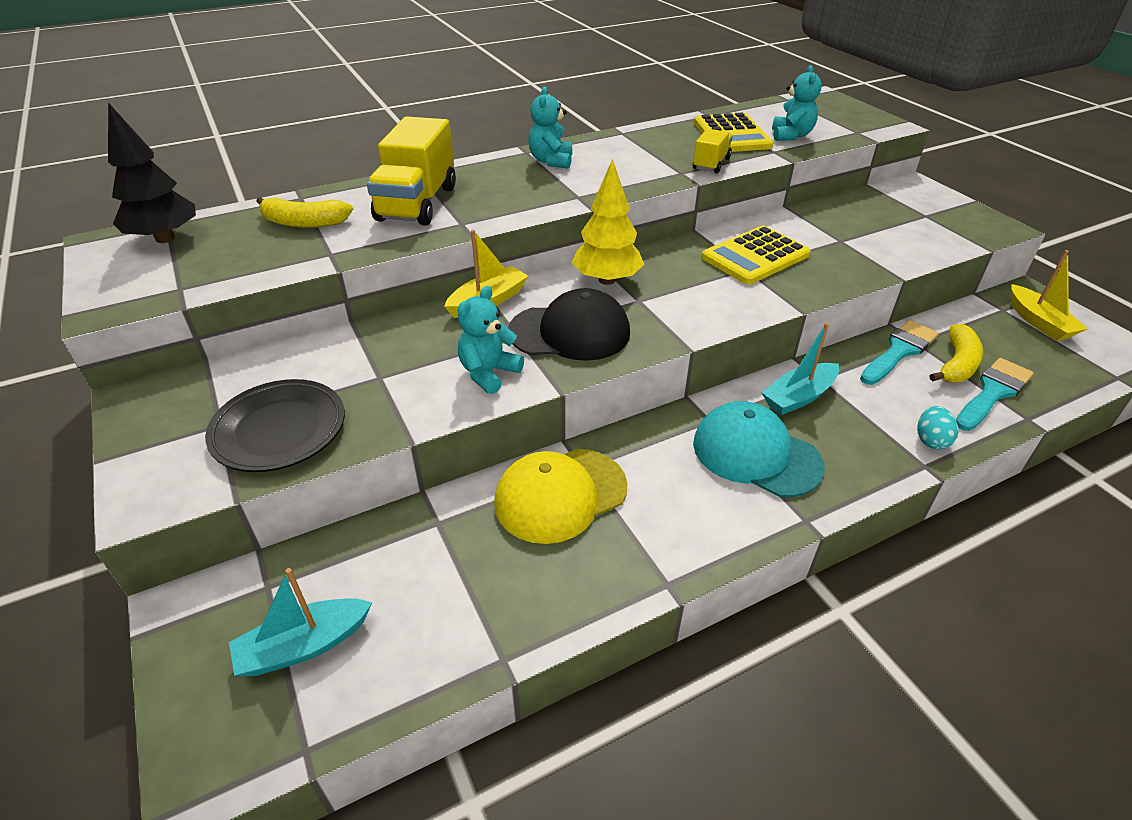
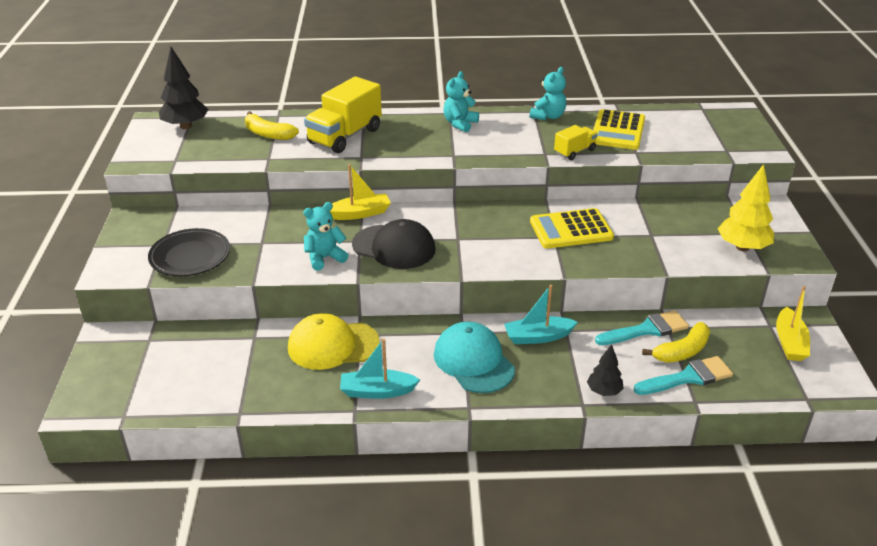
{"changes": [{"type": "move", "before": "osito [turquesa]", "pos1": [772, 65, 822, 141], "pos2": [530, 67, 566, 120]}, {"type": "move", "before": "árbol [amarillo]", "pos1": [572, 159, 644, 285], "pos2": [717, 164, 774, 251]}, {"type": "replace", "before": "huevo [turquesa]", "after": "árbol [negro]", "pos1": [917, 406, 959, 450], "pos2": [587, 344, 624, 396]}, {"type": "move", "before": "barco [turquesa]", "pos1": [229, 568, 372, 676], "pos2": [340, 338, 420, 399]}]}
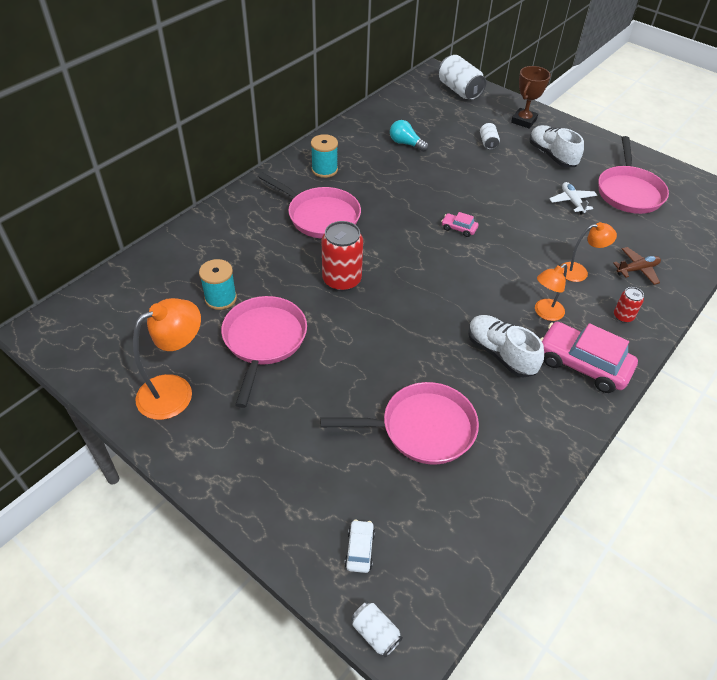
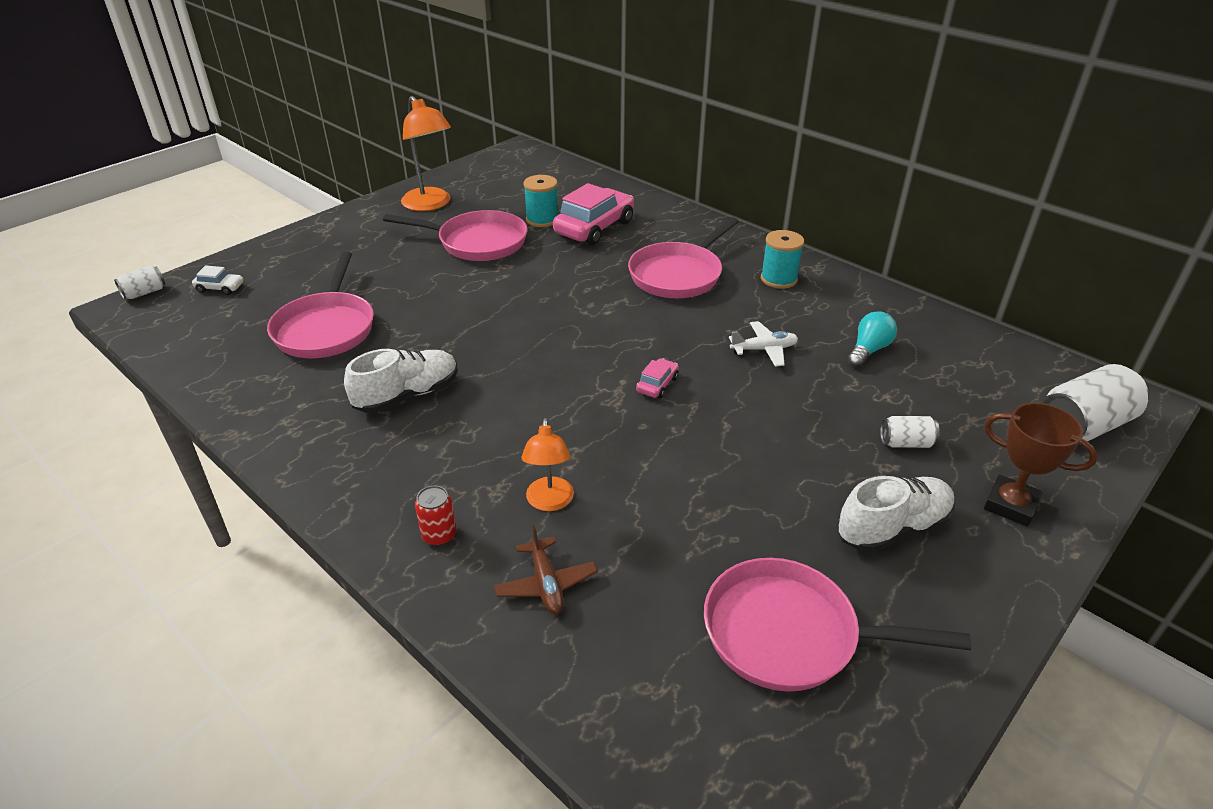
{"changes": [{"type": "move", "before": "avión [blanco]", "pos1": [549, 182, 597, 214], "pos2": [729, 321, 798, 367]}, {"type": "delete", "before": "lata [rojo]", "pos1": [321, 221, 363, 291]}, {"type": "delete", "before": "lámpara [naranja]", "pos1": [535, 264, 567, 321]}, {"type": "move", "before": "coche [rosa]", "pos1": [540, 322, 638, 393], "pos2": [553, 183, 634, 245]}]}
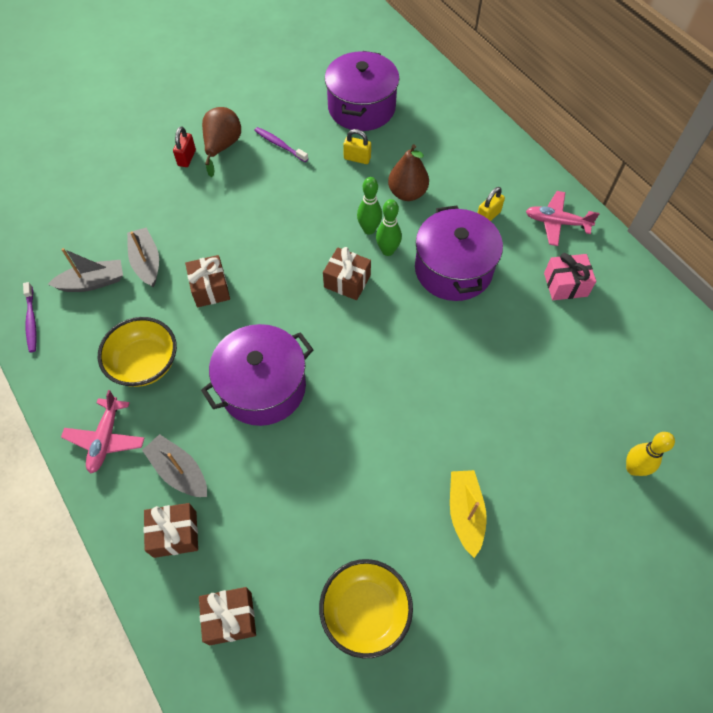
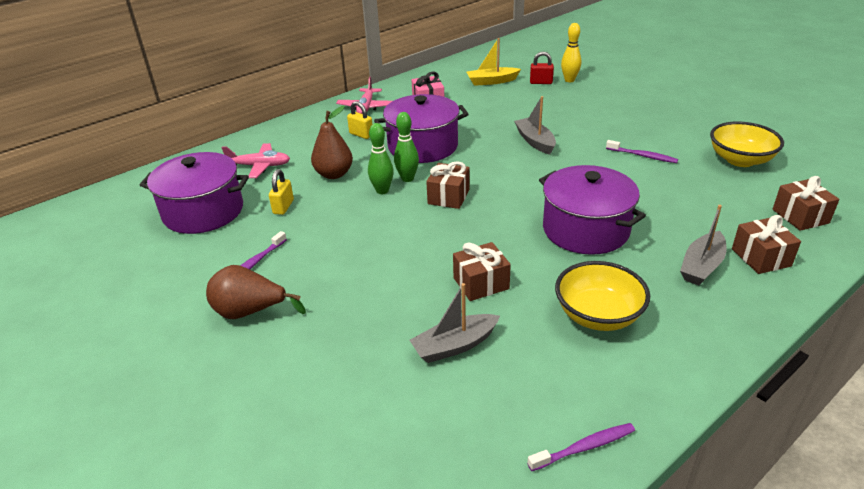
{"changes": [{"type": "move", "before": "candado [rojo]", "pos1": [173, 126, 196, 167], "pos2": [530, 52, 554, 84]}, {"type": "move", "before": "barco [gris]", "pos1": [48, 248, 123, 292], "pos2": [514, 96, 556, 155]}, {"type": "move", "before": "avión [rosa]", "pos1": [61, 390, 144, 474], "pos2": [221, 143, 290, 178]}, {"type": "move", "before": "barco [amarillo]", "pos1": [450, 470, 487, 558], "pos2": [467, 38, 521, 86]}, {"type": "insert", "after": "cepillo de dientes [morado]", "pos2": [606, 140, 678, 163]}]}
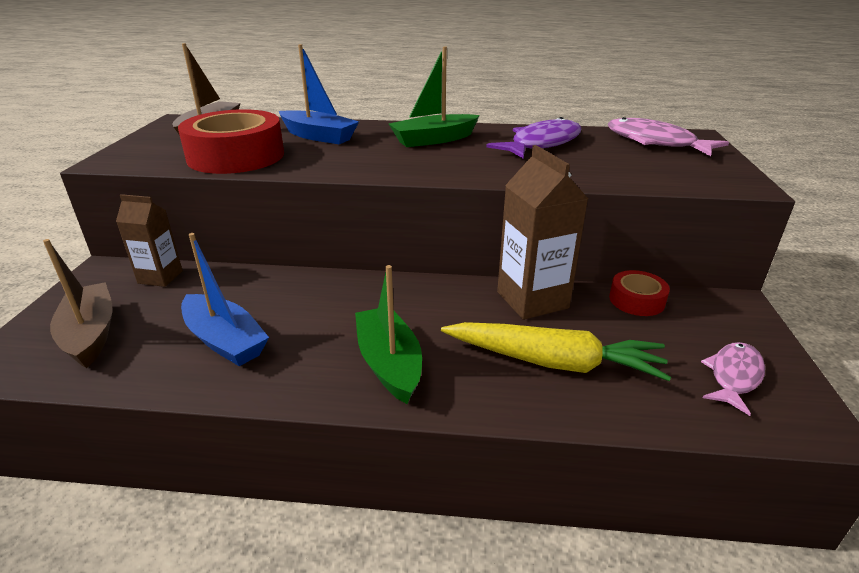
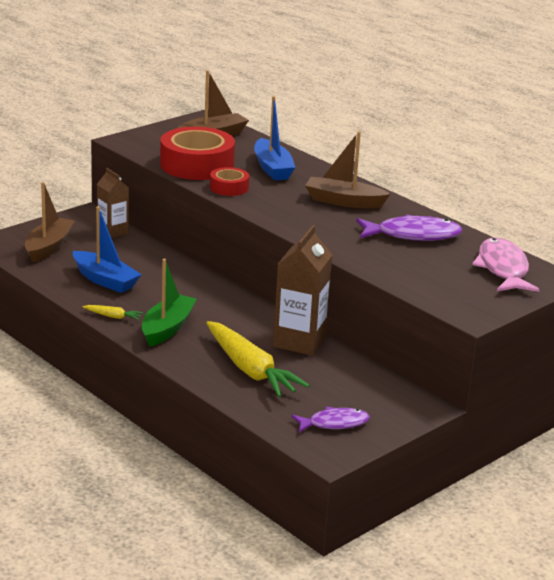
{"changes": [{"type": "recolor", "before": "barco [verde]", "after": "barco [marrón]", "pos1": [389, 47, 480, 147], "pos2": [305, 131, 390, 209]}, {"type": "rotate", "before": "barco [azul]", "pos1": [181, 233, 269, 366], "pos2": [73, 207, 142, 293], "turn": -45}, {"type": "move", "before": "cinta adhesiva [rojo]", "pos1": [609, 270, 670, 316], "pos2": [210, 167, 249, 196]}, {"type": "recolor", "before": "pez [rosa]", "after": "pez [morado]", "pos1": [701, 342, 765, 416], "pos2": [291, 407, 370, 432]}, {"type": "insert", "after": "zanahoria [amarillo]", "pos2": [83, 305, 143, 320]}]}
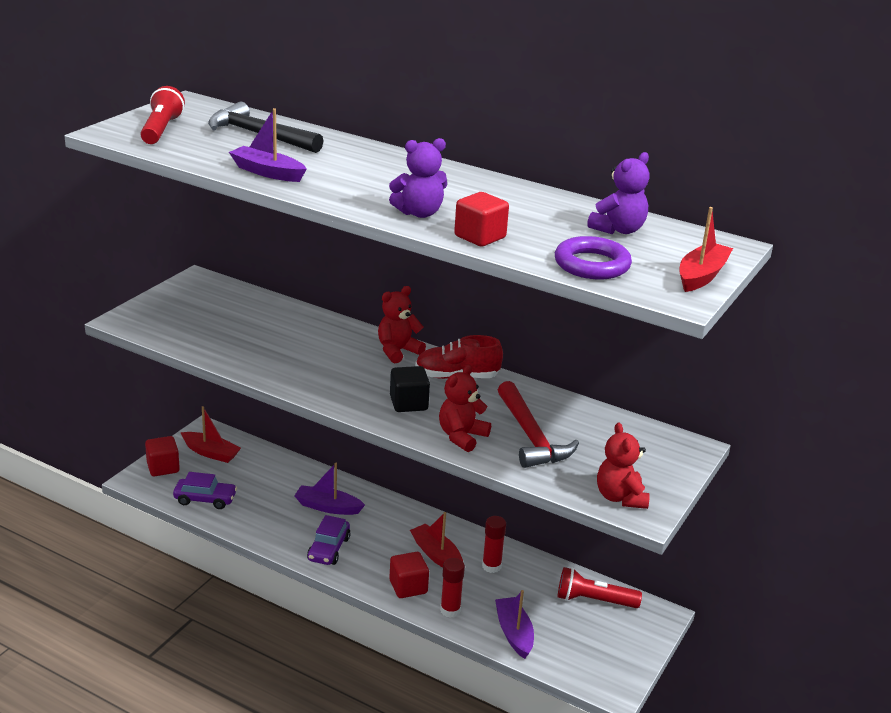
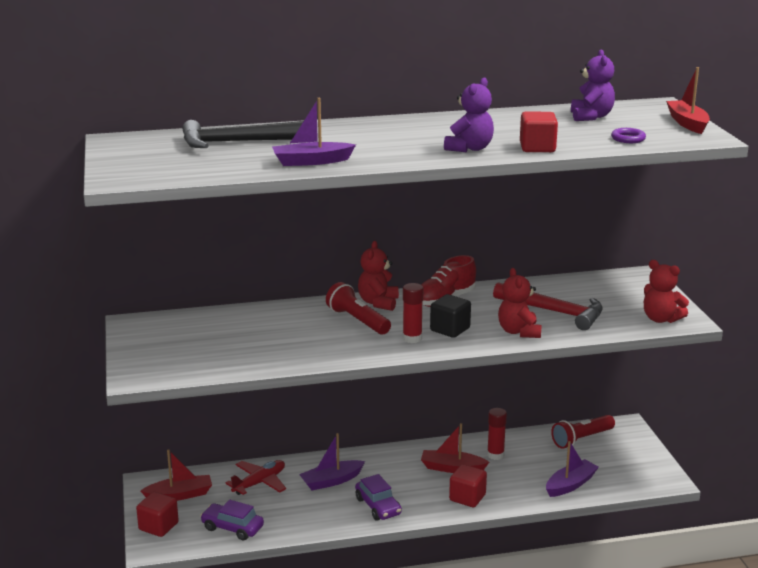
{"changes": [{"type": "move", "before": "lámpara de mano [rojo]", "pos1": [140, 86, 185, 144], "pos2": [326, 282, 391, 334]}, {"type": "resize", "before": "anillo [morado]", "pos1": [555, 236, 632, 279], "pos2": [611, 128, 646, 143], "scale": 0.55}, {"type": "rotate", "before": "coche [morado]", "pos1": [173, 472, 237, 509], "pos2": [200, 500, 264, 540], "turn": -120}, {"type": "move", "before": "barra de pegamento [rojo]", "pos1": [440, 558, 465, 618], "pos2": [403, 283, 423, 343]}, {"type": "rotate", "before": "barco [morado]", "pos1": [495, 590, 534, 659], "pos2": [546, 441, 599, 497], "turn": 105}, {"type": "insert", "after": "avión [rojo]", "pos2": [226, 460, 286, 495]}]}
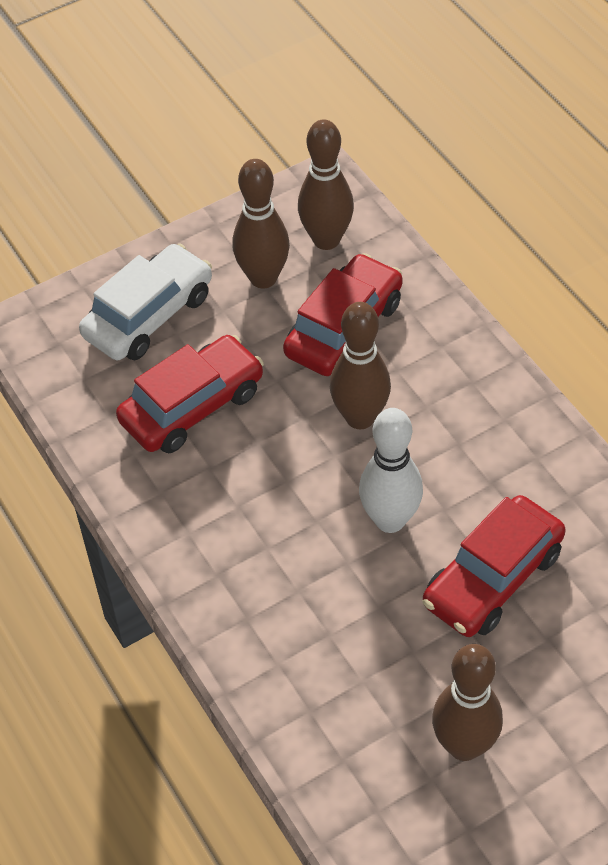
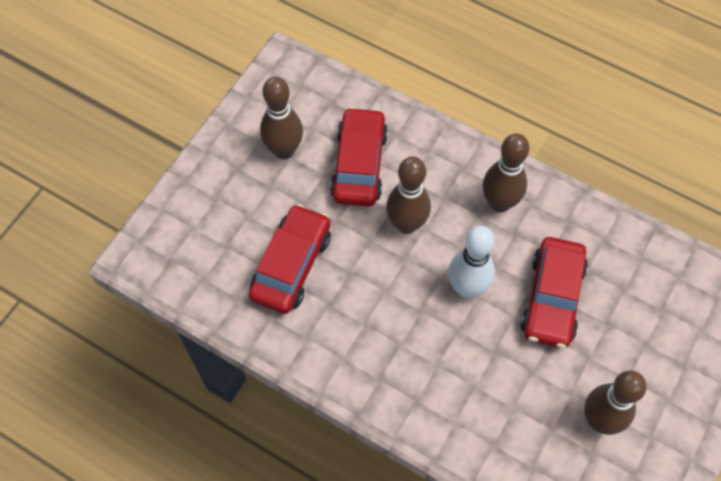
{"changes": [{"type": "move", "before": "bolo [marrón]", "pos1": [298, 120, 354, 250], "pos2": [483, 133, 530, 213]}, {"type": "delete", "before": "coche [blanco]", "pos1": [79, 243, 212, 360]}]}
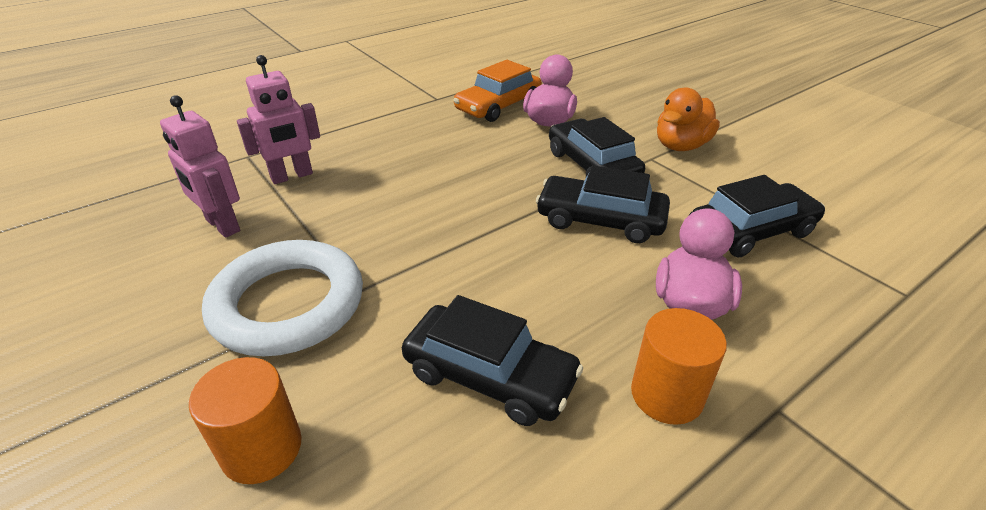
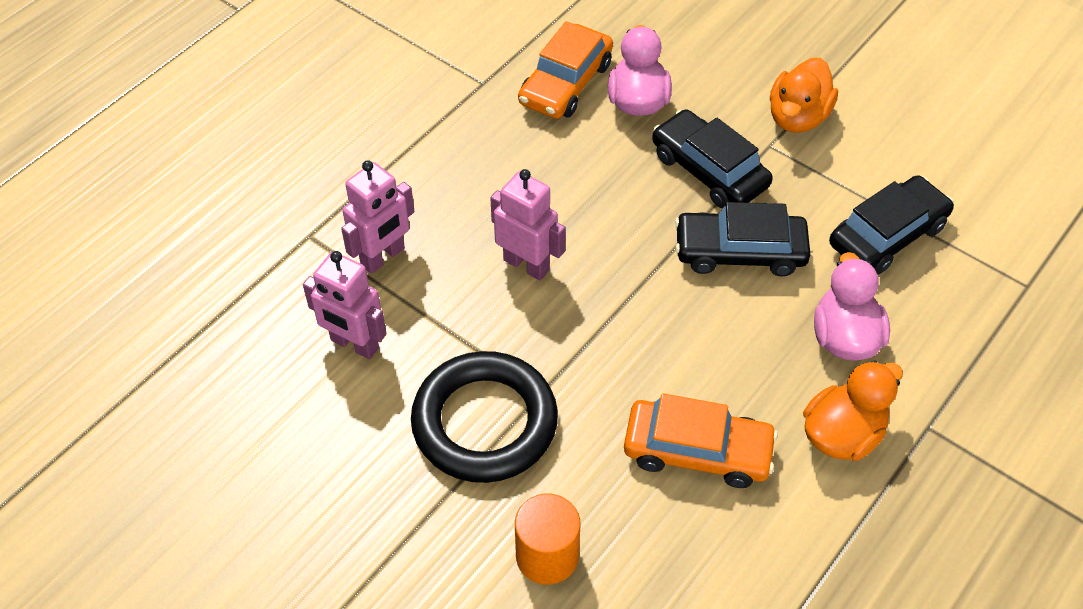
{"changes": [{"type": "recolor", "before": "anillo [blanco]", "after": "anillo [negro]", "pos1": [202, 240, 363, 356], "pos2": [411, 351, 558, 483]}, {"type": "recolor", "before": "coche [negro]", "after": "coche [naranja]", "pos1": [402, 295, 583, 426], "pos2": [624, 393, 778, 488]}, {"type": "replace", "before": "cilindro [naranja]", "after": "pato [naranja]", "pos1": [631, 308, 727, 425], "pos2": [803, 360, 903, 461]}, {"type": "insert", "after": "robot [rosa]", "pos2": [490, 169, 566, 281]}]}
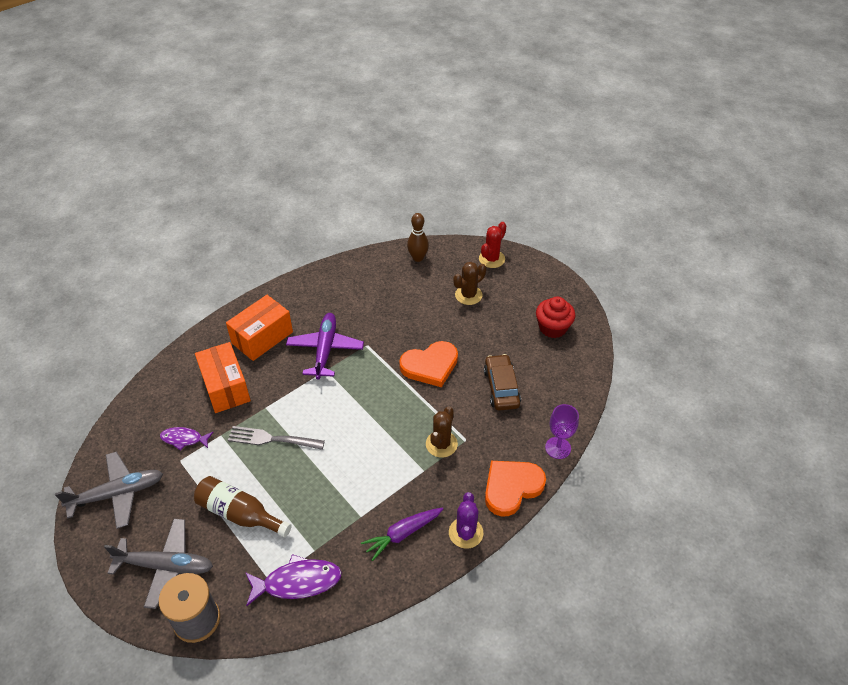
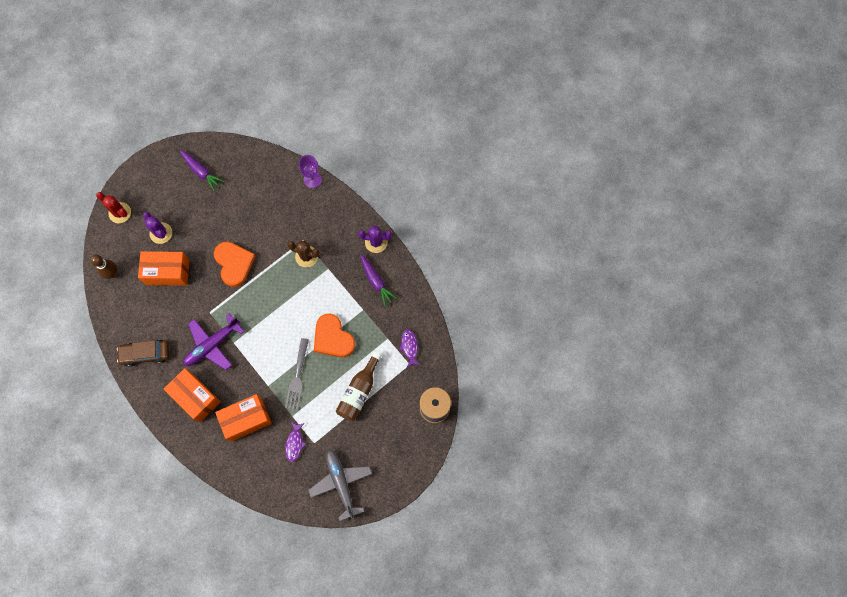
{"changes": [{"type": "recolor", "before": "cactus [marrón]", "after": "cactus [morado]", "pos1": [453, 262, 486, 305], "pos2": [143, 212, 172, 244]}, {"type": "replace", "before": "magdalena [rojo]", "after": "zanahoria [morado]", "pos1": [536, 296, 575, 338], "pos2": [180, 150, 225, 192]}, {"type": "rotate", "before": "avión [morado]", "pos1": [286, 313, 364, 379], "pos2": [183, 314, 244, 370], "turn": -45}, {"type": "move", "before": "coche [marrón]", "pos1": [484, 354, 521, 410], "pos2": [117, 340, 169, 367]}, {"type": "move", "before": "corazón [naranja]", "pos1": [485, 461, 546, 517], "pos2": [314, 314, 355, 357]}, {"type": "delete", "before": "avión [gris]", "pos1": [104, 518, 213, 609]}, {"type": "resize", "before": "pez [morado]", "pos1": [245, 554, 342, 606], "pos2": [399, 329, 420, 367], "scale": 0.62}, {"type": "insert", "after": "caja [naranja]", "pos2": [138, 251, 190, 286]}]}
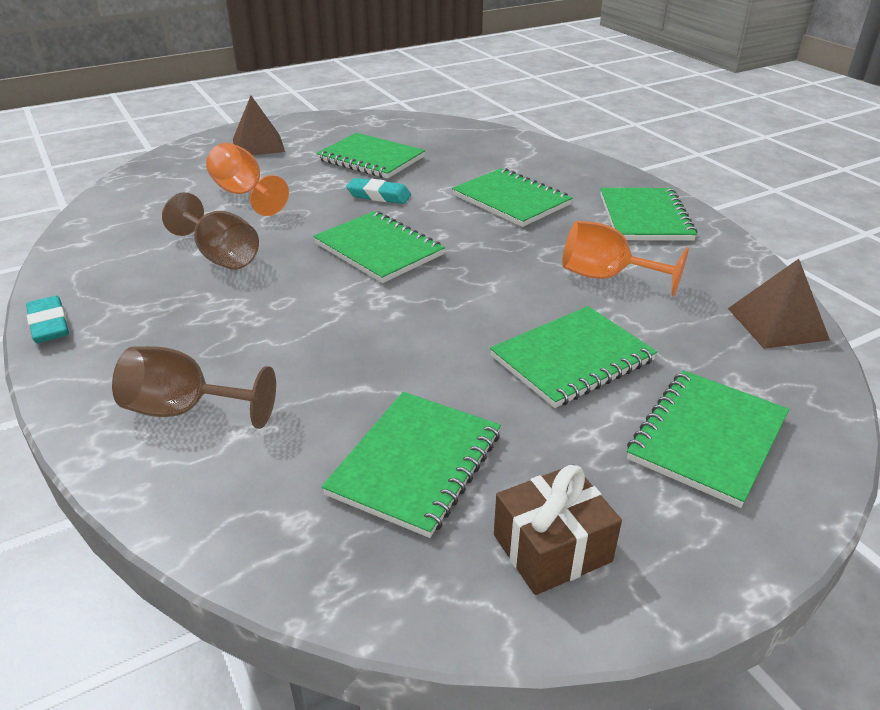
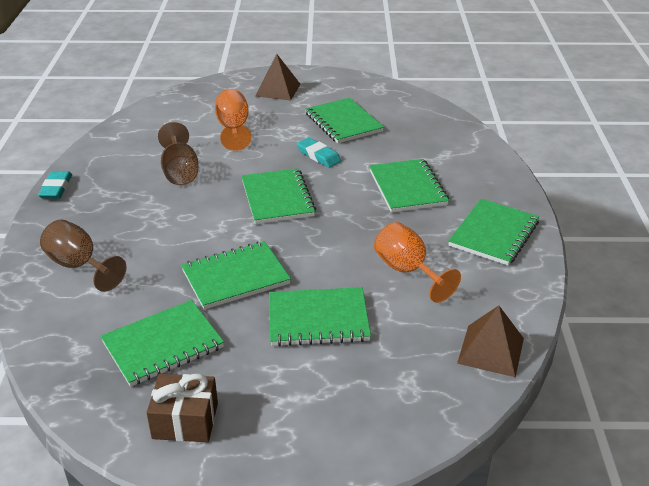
{"changes": [{"type": "move", "before": "cuaderno [verde]", "pos1": [627, 370, 789, 508], "pos2": [181, 241, 291, 310]}]}
